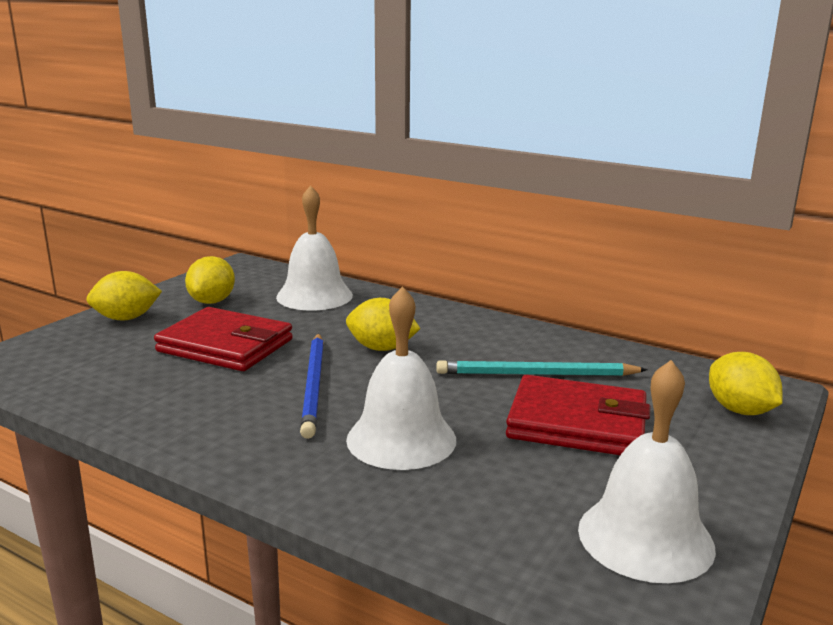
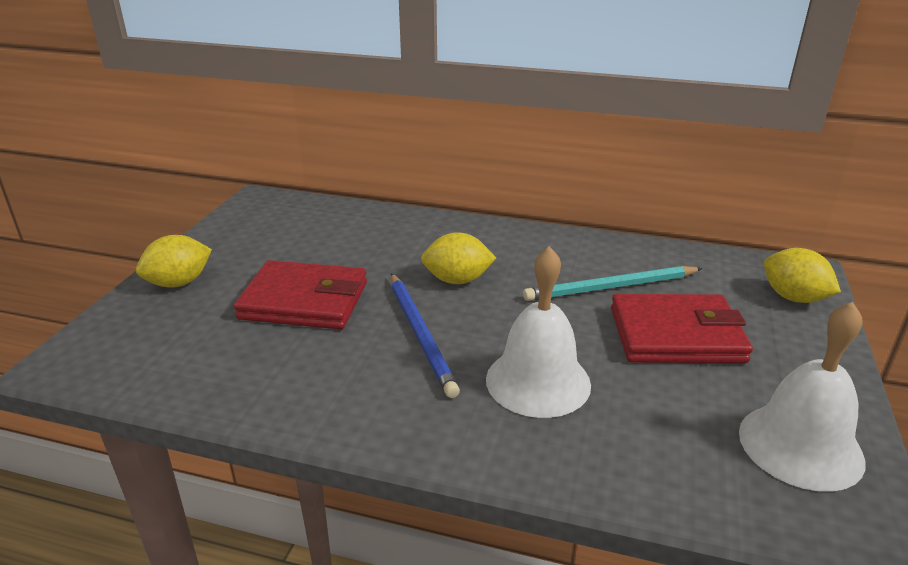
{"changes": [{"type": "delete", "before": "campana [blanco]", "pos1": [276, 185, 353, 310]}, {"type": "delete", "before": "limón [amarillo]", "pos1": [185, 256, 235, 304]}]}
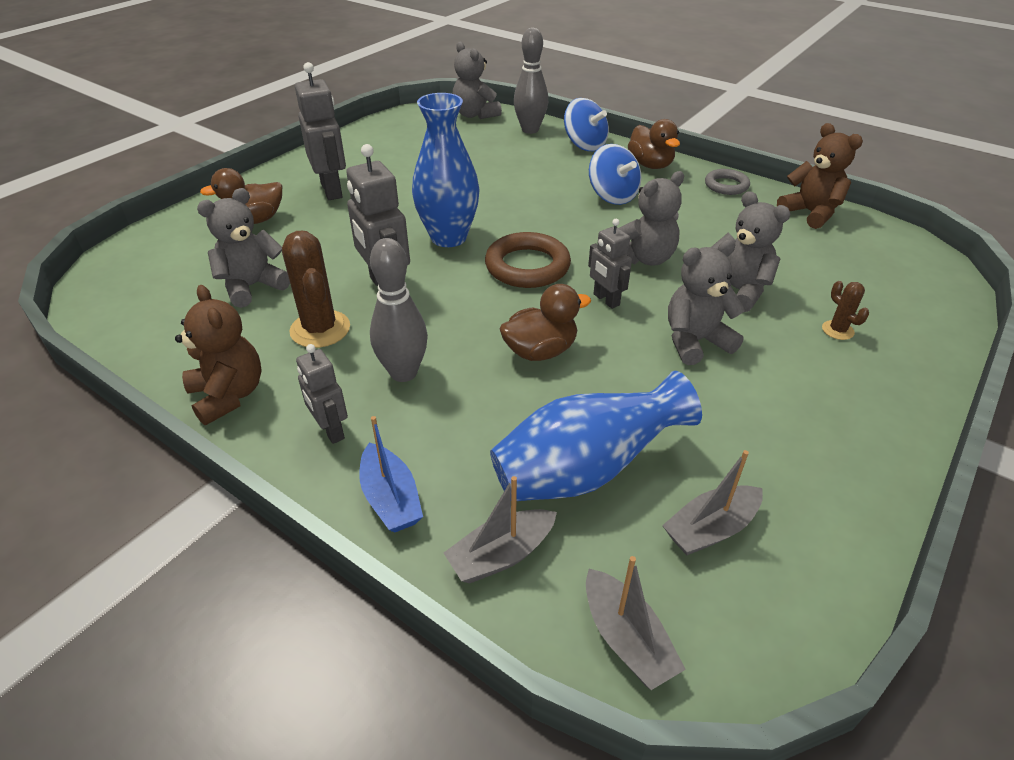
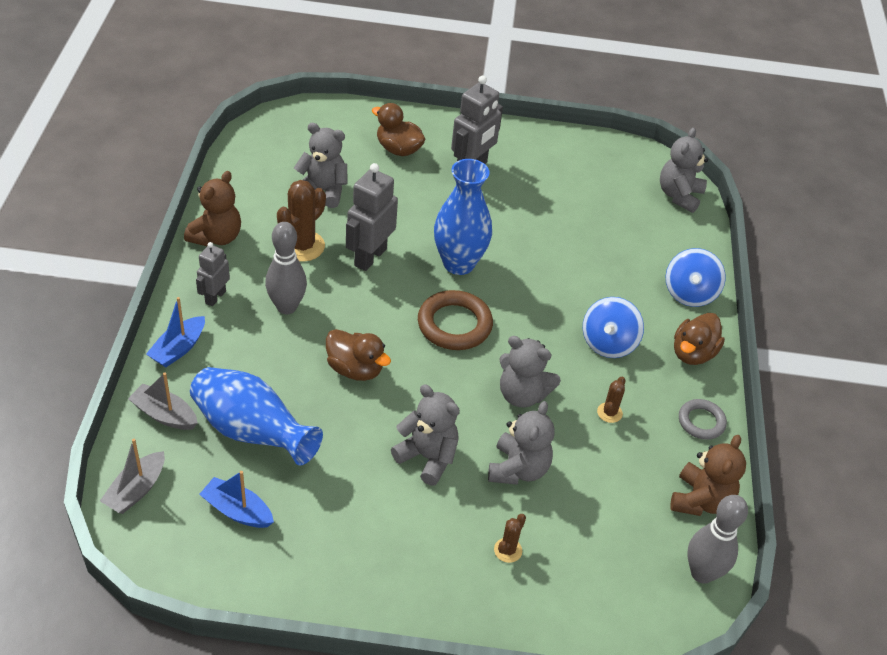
{"changes": [{"type": "move", "before": "bolo [gris]", "pos1": [514, 28, 548, 134], "pos2": [687, 495, 748, 584]}, {"type": "delete", "before": "robot [gris]", "pos1": [588, 219, 632, 309]}, {"type": "recolor", "before": "barco [gris]", "after": "barco [azul]", "pos1": [662, 450, 763, 555], "pos2": [199, 471, 274, 528]}, {"type": "insert", "after": "cactus [marrón]", "pos2": [597, 376, 625, 423]}]}
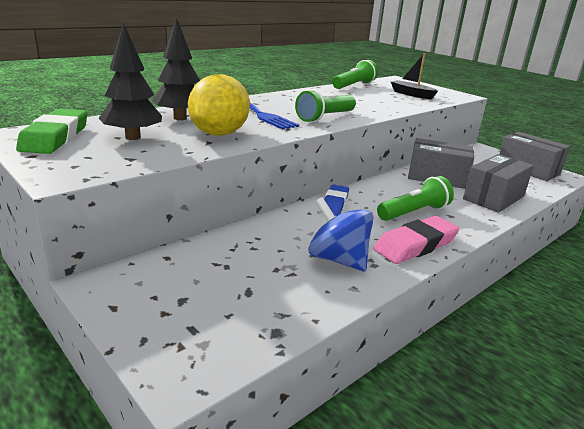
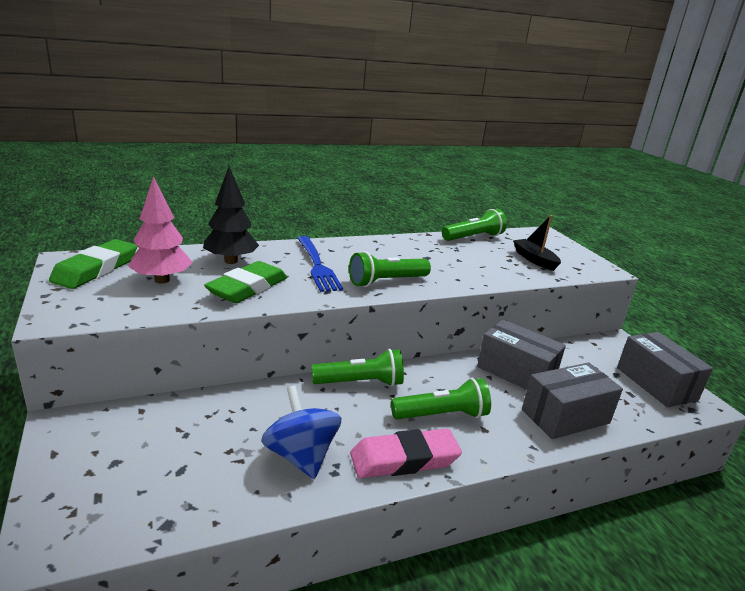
{"changes": [{"type": "recolor", "before": "árbol [negro]", "after": "árbol [rosa]", "pos1": [99, 23, 162, 140], "pos2": [128, 176, 192, 284]}, {"type": "replace", "before": "limón [amarillo]", "after": "goma de borrar [verde]", "pos1": [188, 74, 250, 136], "pos2": [204, 261, 287, 303]}, {"type": "replace", "before": "goma de borrar [azul]", "after": "lámpara de mano [verde]", "pos1": [321, 184, 349, 216], "pos2": [311, 349, 404, 387]}]}
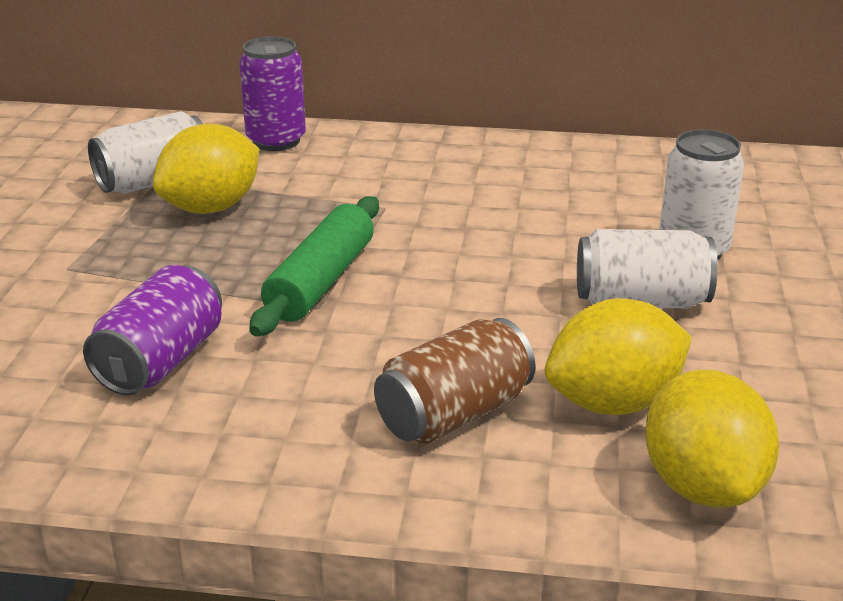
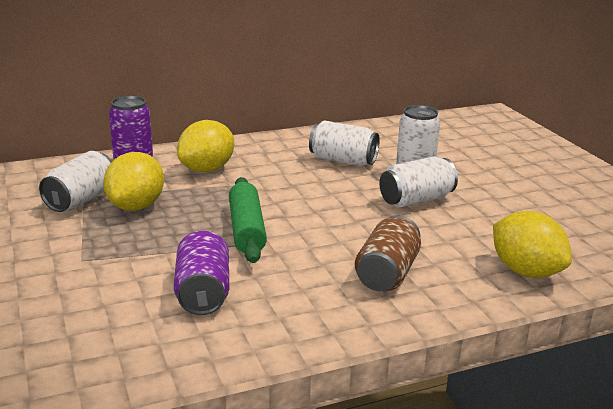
{"changes": [{"type": "move", "before": "limón [amarillo]", "pos1": [545, 298, 692, 415], "pos2": [177, 120, 234, 172]}, {"type": "insert", "after": "lata [blanco]", "pos2": [309, 120, 380, 166]}]}
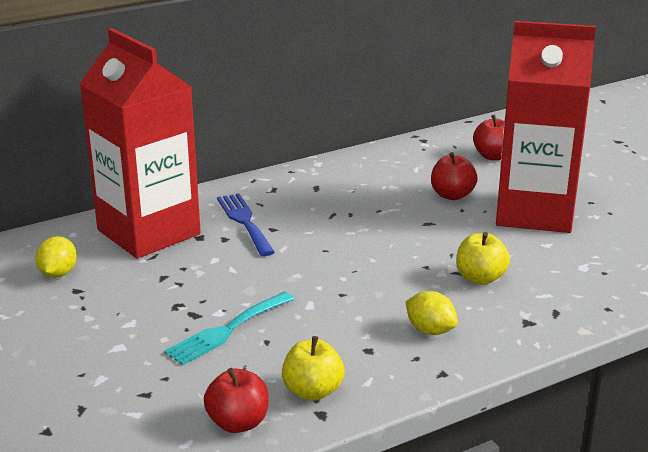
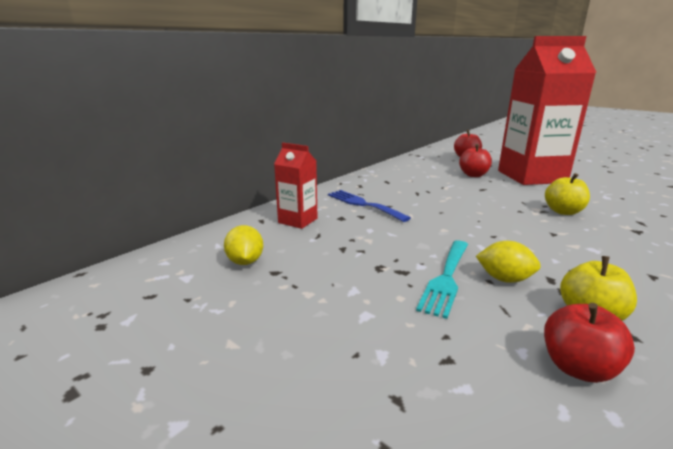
{"changes": [{"type": "resize", "before": "cartón de leche [rojo]", "pos1": [79, 28, 201, 258], "pos2": [274, 143, 318, 229], "scale": 0.45}, {"type": "move", "before": "limón [amarillo]", "pos1": [406, 291, 458, 335], "pos2": [476, 241, 541, 283]}]}
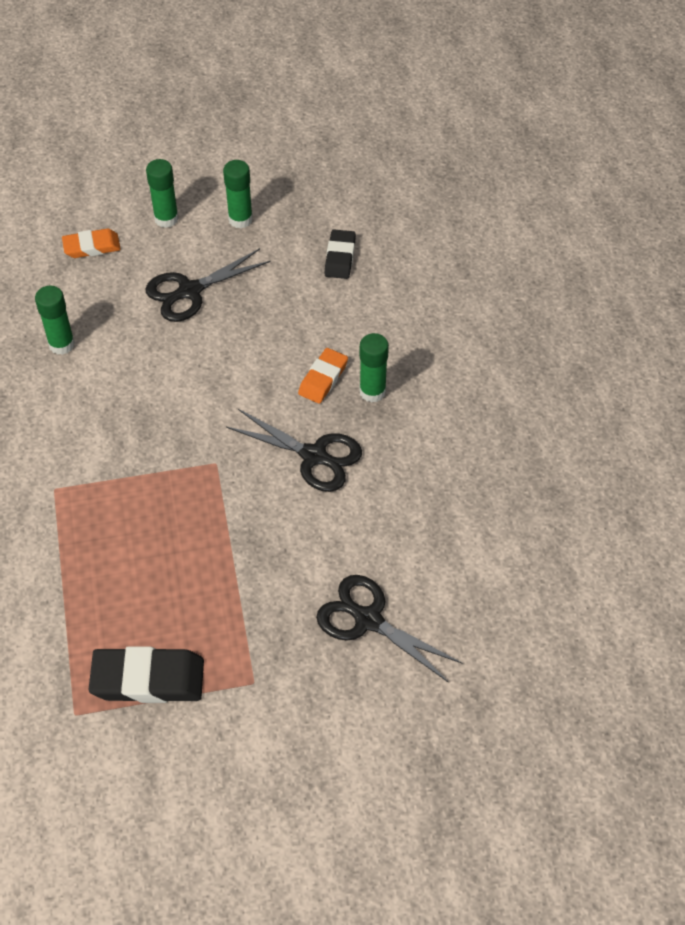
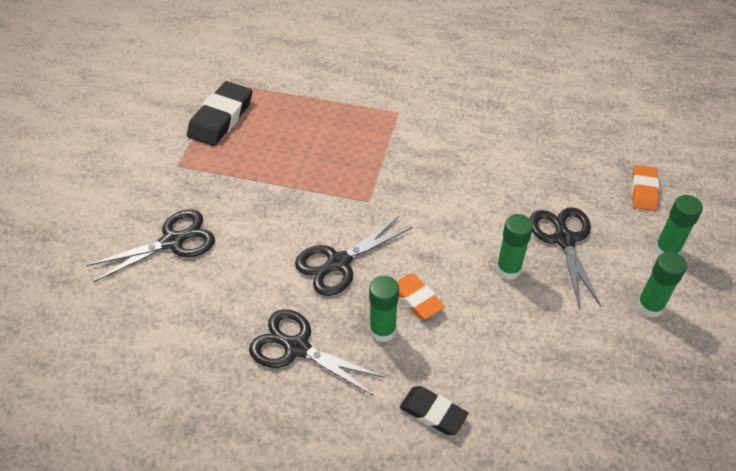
{"changes": [{"type": "move", "before": "goma de borrar [negro]", "pos1": [325, 229, 356, 279], "pos2": [400, 386, 468, 435]}, {"type": "move", "before": "barra de pegamento [verde]", "pos1": [35, 286, 75, 355], "pos2": [496, 214, 533, 280]}, {"type": "insert", "after": "tijeras [negro]", "pos2": [249, 309, 385, 396]}]}
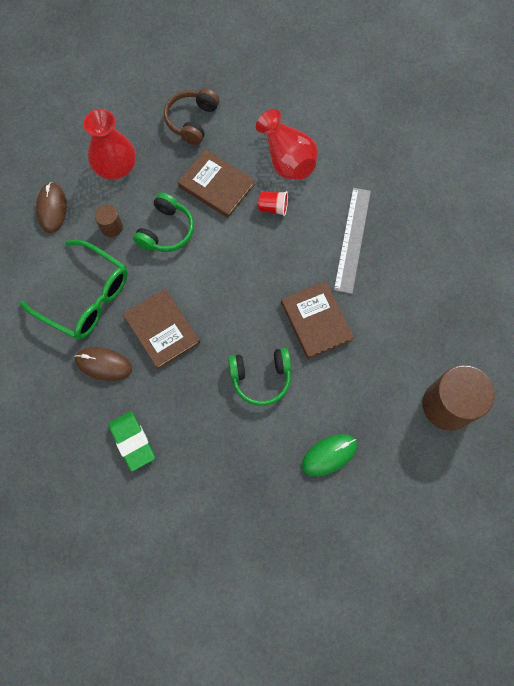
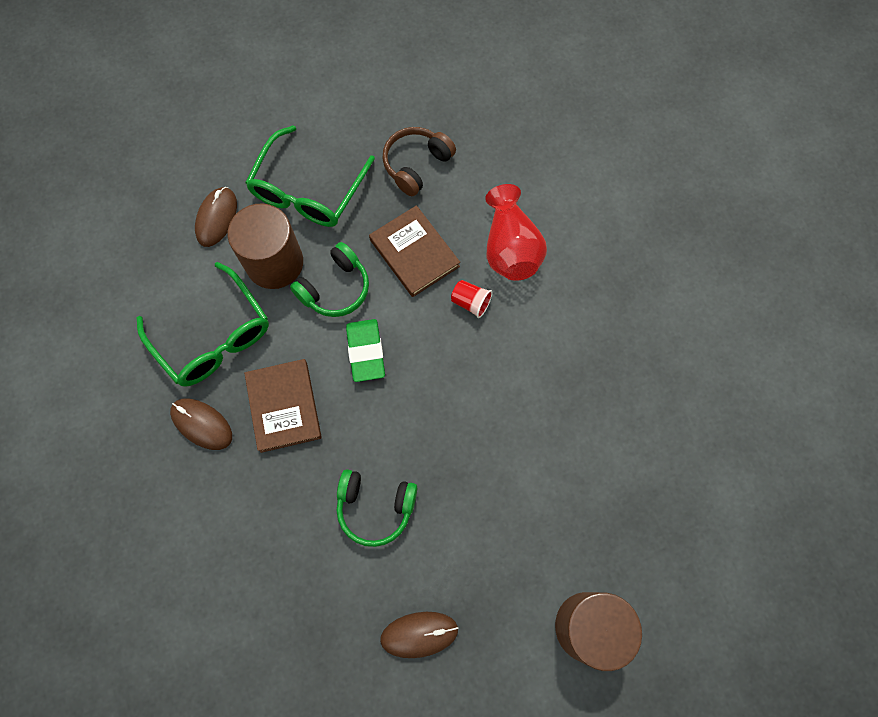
{"changes": [{"type": "replace", "before": "florero [rojo]", "after": "gafas [verde]", "pos1": [83, 109, 136, 180], "pos2": [245, 125, 375, 227]}, {"type": "delete", "before": "regla [gris]", "pos1": [334, 188, 371, 294]}, {"type": "resize", "before": "cilindro [marrón]", "pos1": [95, 205, 123, 237], "pos2": [227, 203, 303, 289], "scale": 2.12}, {"type": "delete", "before": "libro [marrón]", "pos1": [281, 281, 354, 359]}, {"type": "move", "before": "goma de borrar [verde]", "pos1": [108, 411, 155, 471], "pos2": [346, 319, 385, 382]}, {"type": "recolor", "before": "ratón [verde]", "after": "ratón [marrón]", "pos1": [302, 434, 357, 477], "pos2": [380, 612, 459, 658]}]}
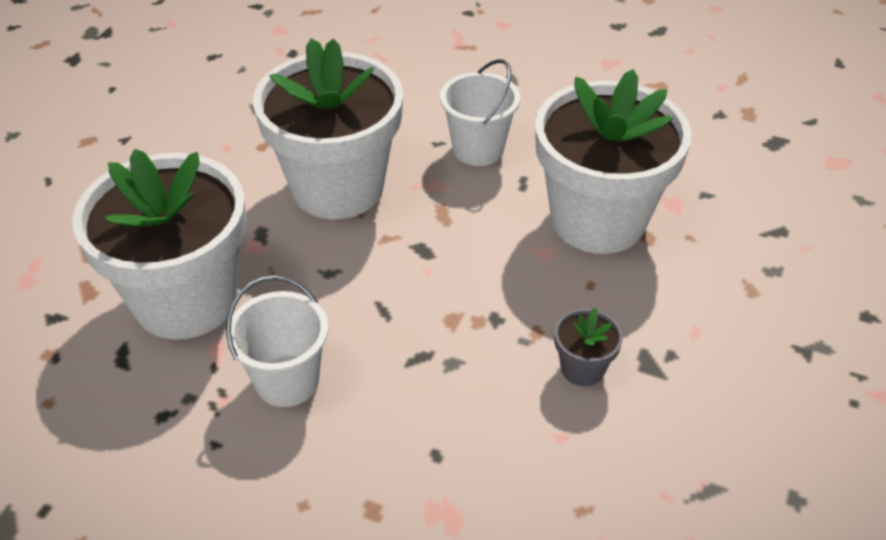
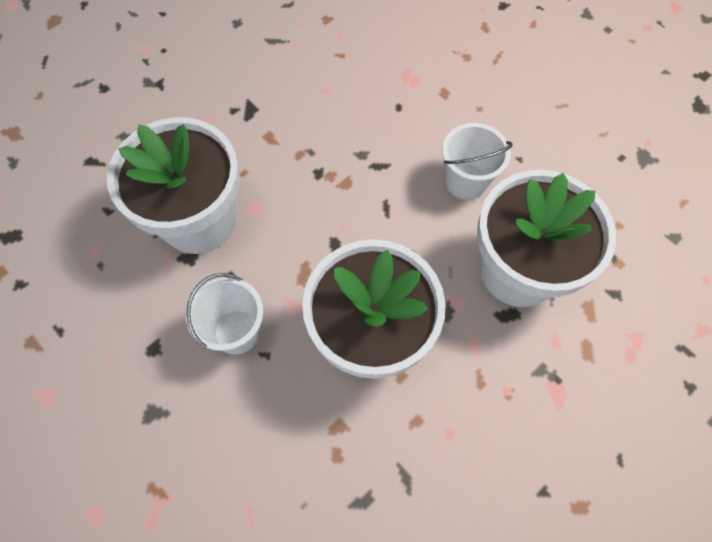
{"changes": [{"type": "delete", "before": "maceta [gris]", "pos1": [554, 308, 623, 386]}]}
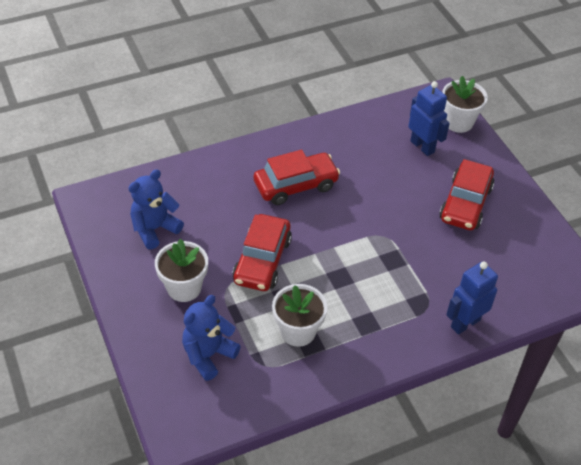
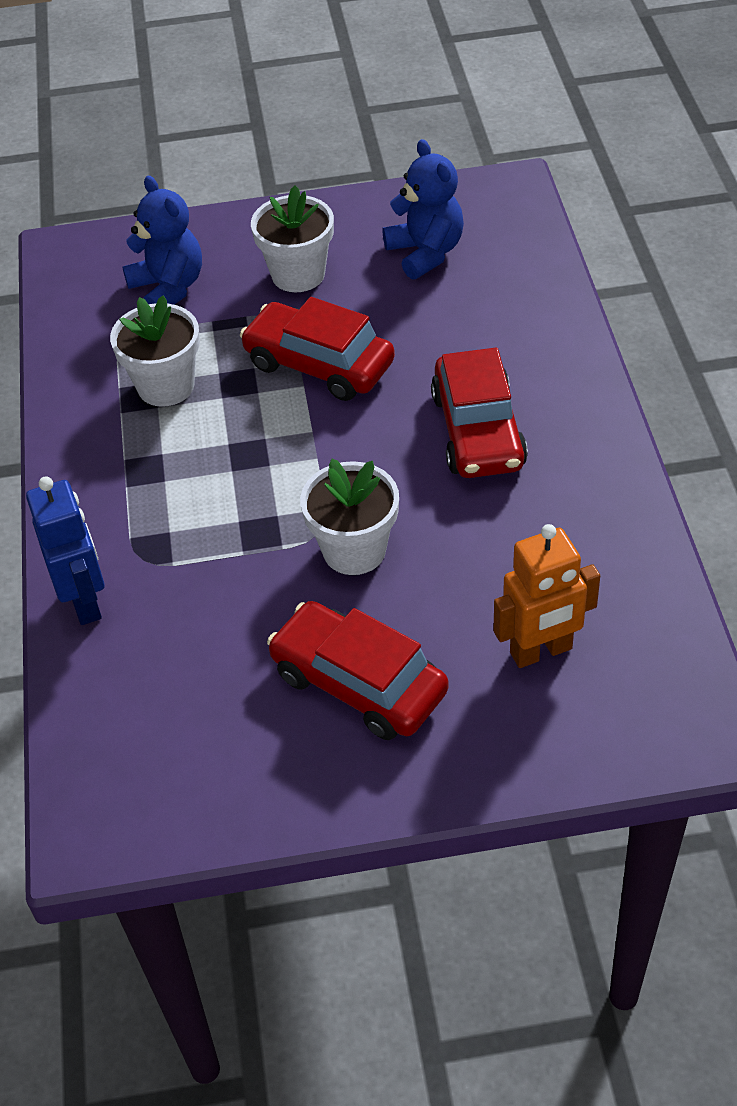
{"changes": [{"type": "move", "before": "maceta [blanco]", "pos1": [442, 76, 488, 133], "pos2": [300, 459, 399, 575]}, {"type": "recolor", "before": "robot [azul]", "after": "robot [naranja]", "pos1": [408, 81, 450, 156], "pos2": [494, 524, 600, 668]}]}
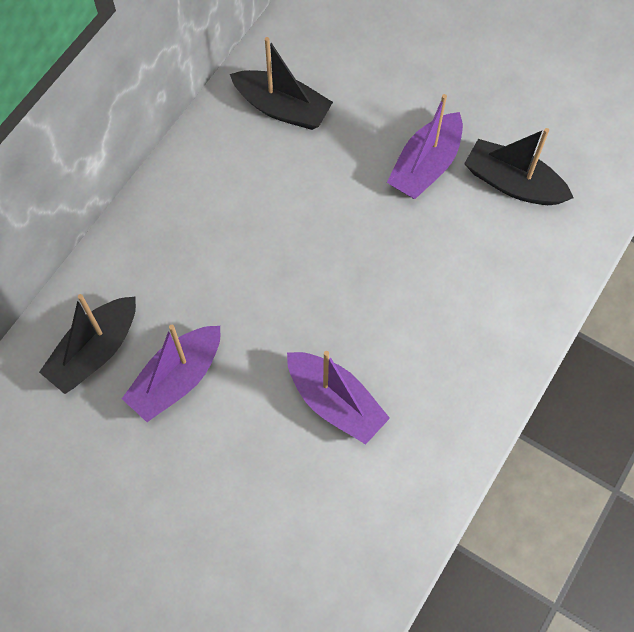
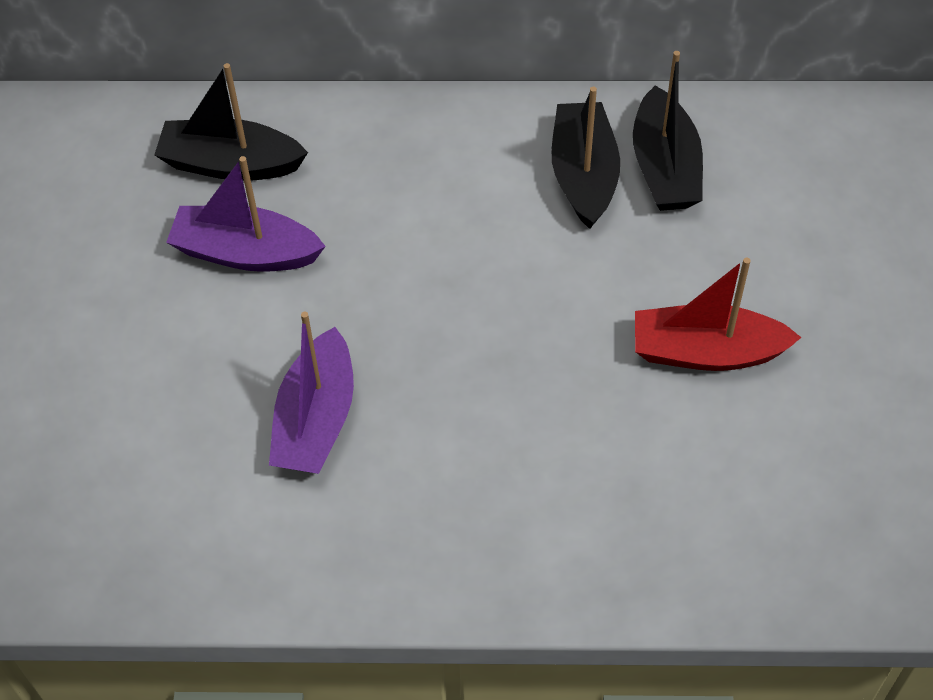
{"changes": [{"type": "recolor", "before": "barco [morado]", "after": "barco [rojo]", "pos1": [387, 94, 463, 199], "pos2": [635, 257, 802, 371]}, {"type": "move", "before": "barco [negro]", "pos1": [464, 128, 574, 205], "pos2": [551, 87, 620, 229]}]}
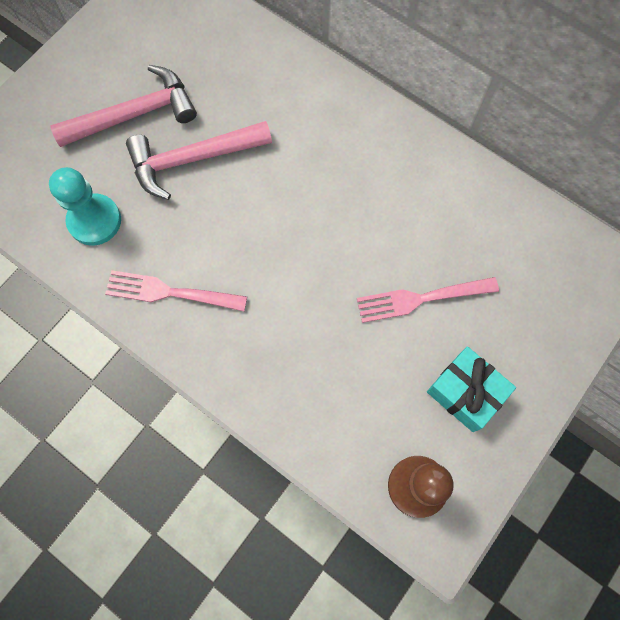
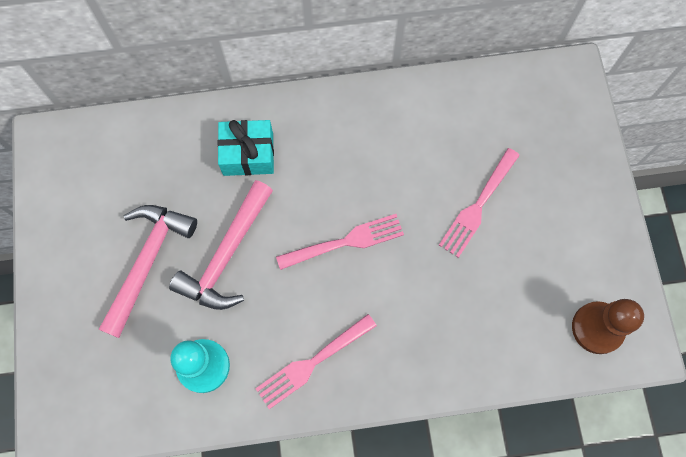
{"changes": [{"type": "move", "before": "regalo [turquesa]", "pos1": [427, 346, 516, 432], "pos2": [217, 120, 274, 176]}, {"type": "insert", "after": "tenedor [rosa]", "pos2": [276, 214, 404, 270]}]}
